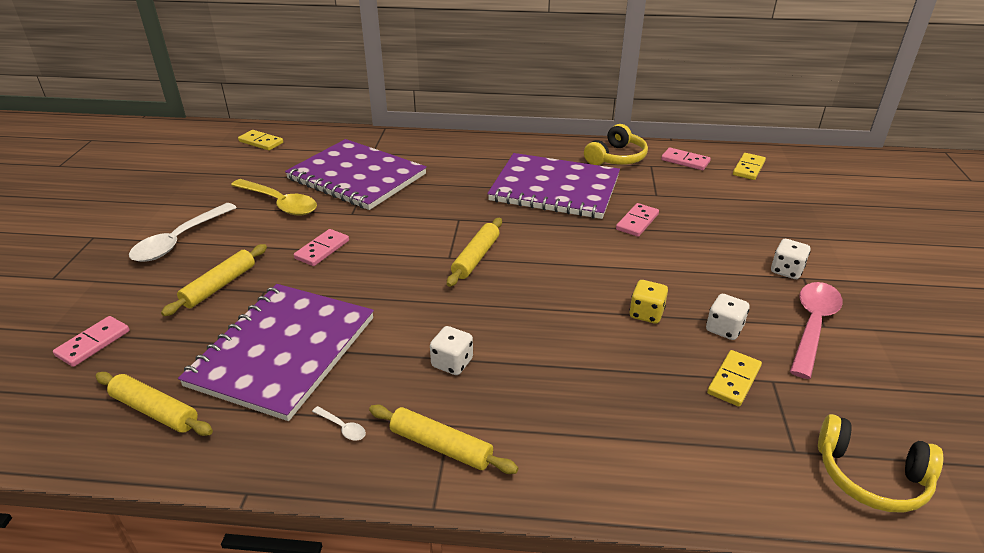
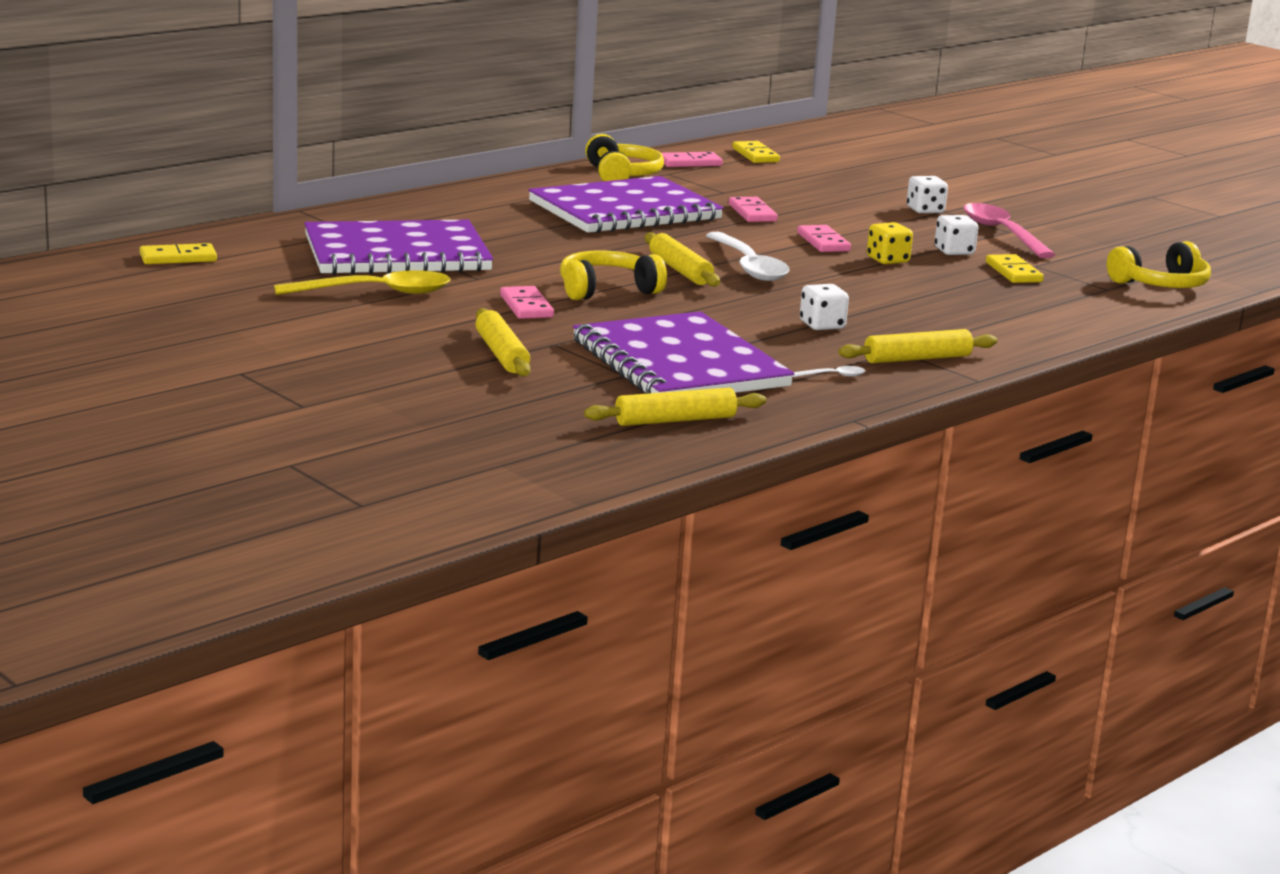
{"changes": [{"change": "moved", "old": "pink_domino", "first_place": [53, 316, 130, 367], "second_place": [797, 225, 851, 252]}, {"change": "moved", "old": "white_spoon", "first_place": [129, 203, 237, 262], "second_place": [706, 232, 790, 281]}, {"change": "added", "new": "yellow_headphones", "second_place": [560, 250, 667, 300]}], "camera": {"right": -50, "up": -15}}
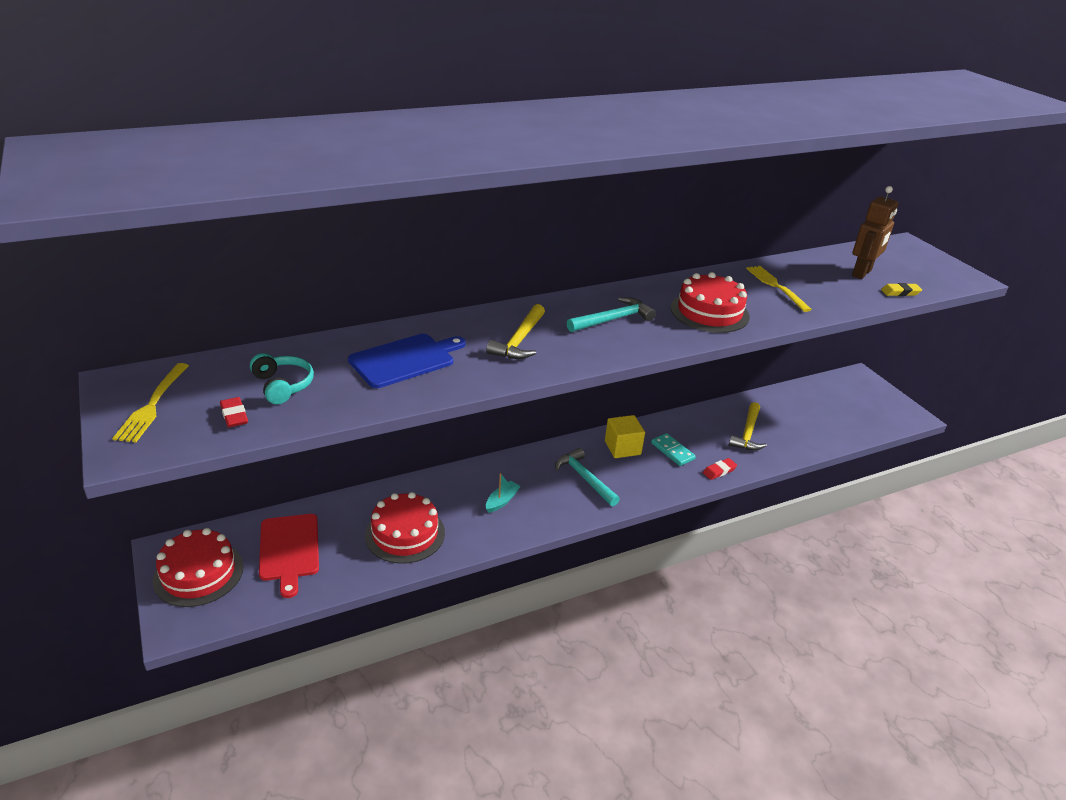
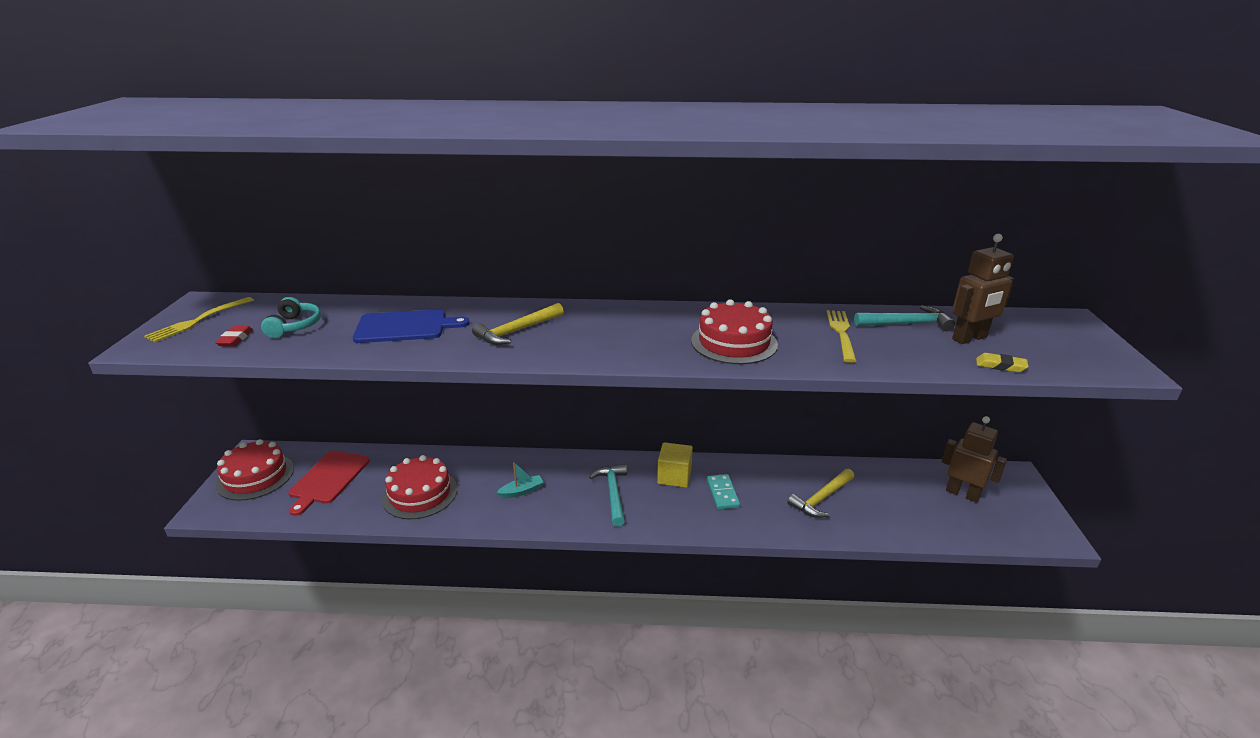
{"changes": [{"change": "moved", "old": "turquoise_hammer", "first_place": [567, 297, 656, 332], "second_place": [854, 305, 955, 331]}, {"change": "removed", "old": "red_eraser", "first_place": [703, 458, 737, 480]}, {"change": "added", "new": "brown_robot", "second_place": [942, 416, 1007, 503]}], "camera": {"right": 30, "up": -5}}
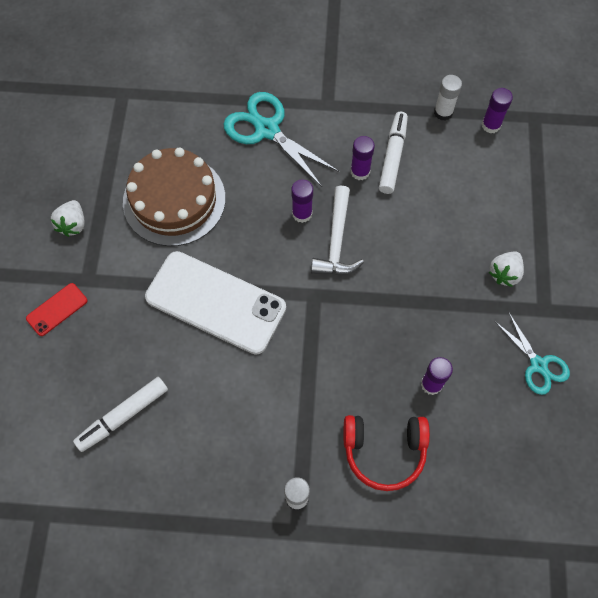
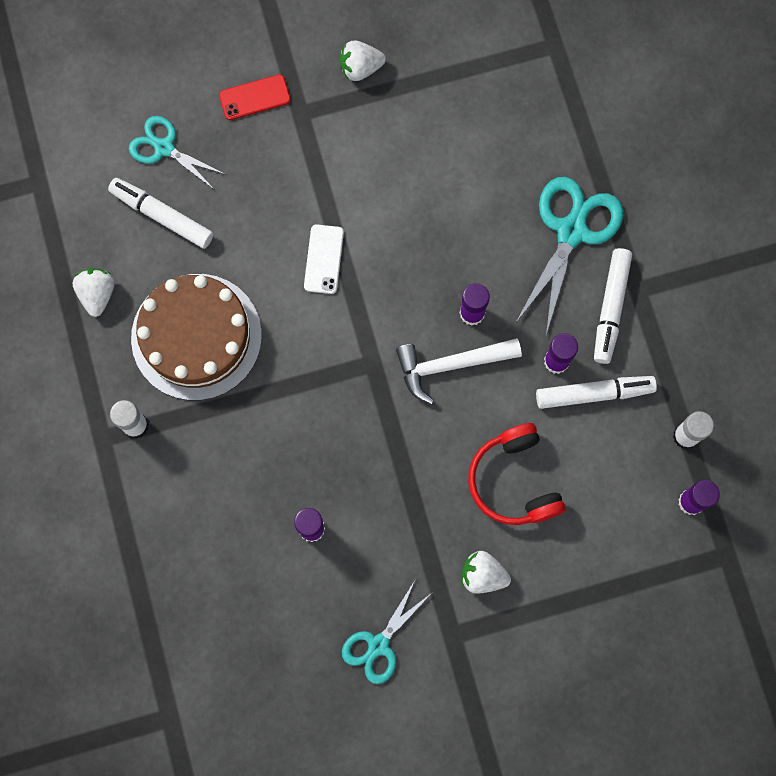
{"changes": [{"change": "turned", "old": "red_phone", "first_place": [26, 283, 87, 336], "second_place": [219, 74, 291, 120], "degrees": -45}, {"change": "moved", "old": "brown_cake", "first_place": [123, 148, 225, 246], "second_place": [131, 274, 262, 400]}, {"change": "resized", "old": "white_phone", "first_place": [145, 251, 286, 355], "second_place": [304, 224, 344, 294], "factor": 0.44}, {"change": "moved", "old": "red_headphones", "first_place": [343, 415, 430, 491], "second_place": [468, 423, 566, 525]}, {"change": "added", "new": "white_strawberry", "second_place": [73, 268, 115, 317]}, {"change": "added", "new": "turquoise_scissors", "second_place": [129, 116, 226, 190]}, {"change": "added", "new": "white_marker", "second_place": [594, 248, 632, 364]}], "camera": {"right": 70, "up": 10}}
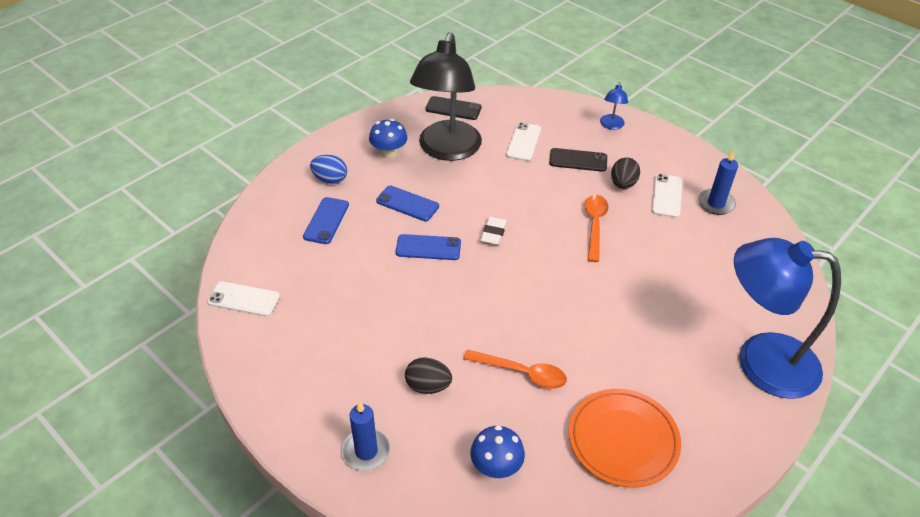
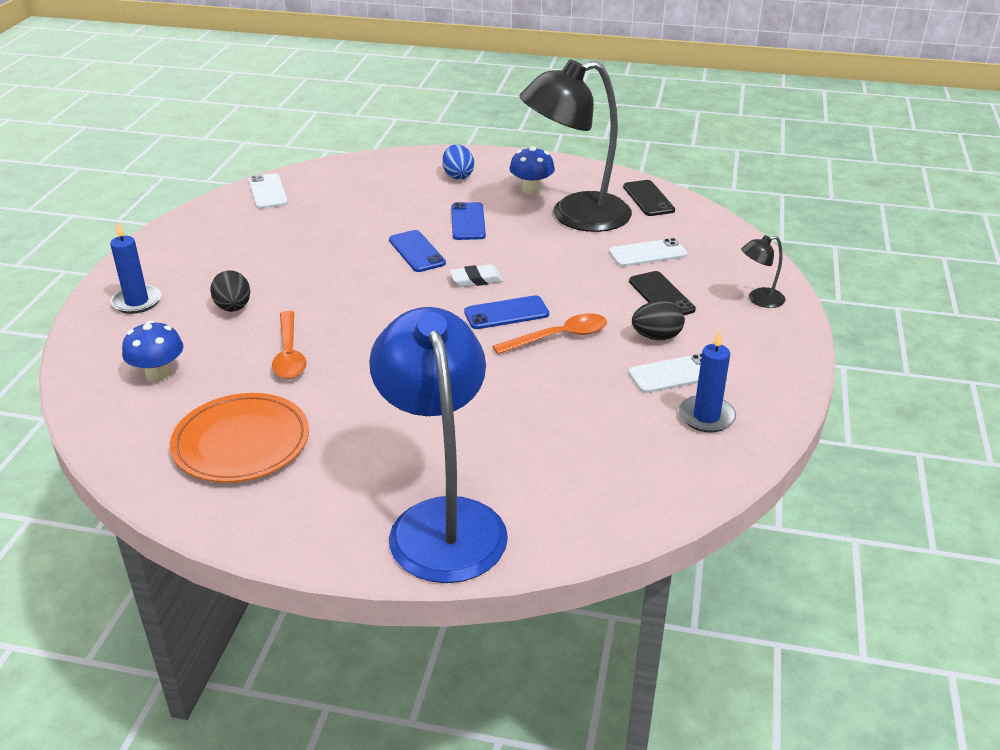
{"changes": [{"change": "moved", "old": "blue_phone", "first_place": [303, 197, 349, 244], "second_place": [464, 295, 549, 329]}, {"change": "recoloured", "old": "blue_lamp", "new": "black_lamp", "first_place": [600, 82, 628, 130], "second_place": [741, 235, 785, 308]}], "camera": {"right": 60, "up": -10}}
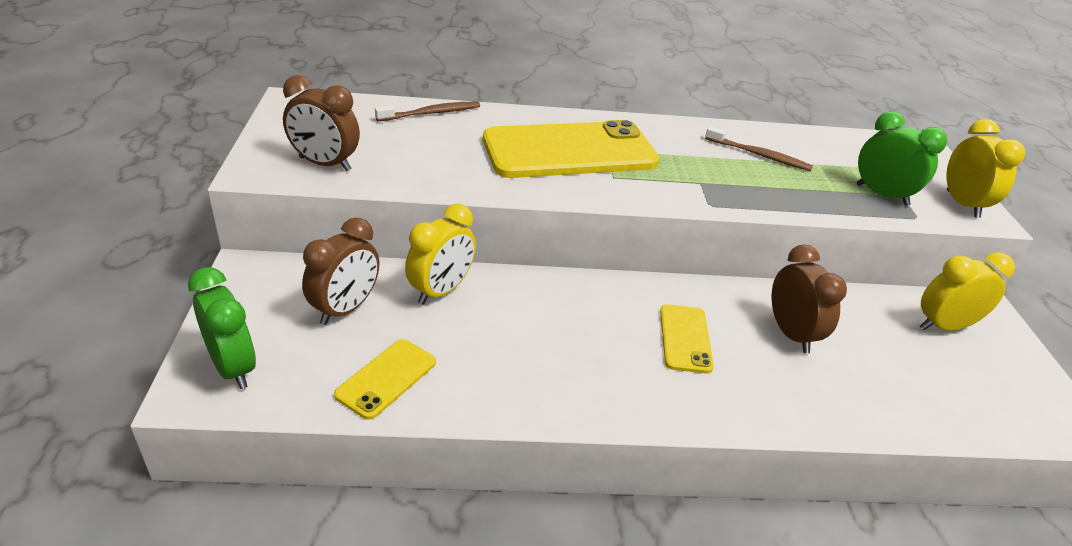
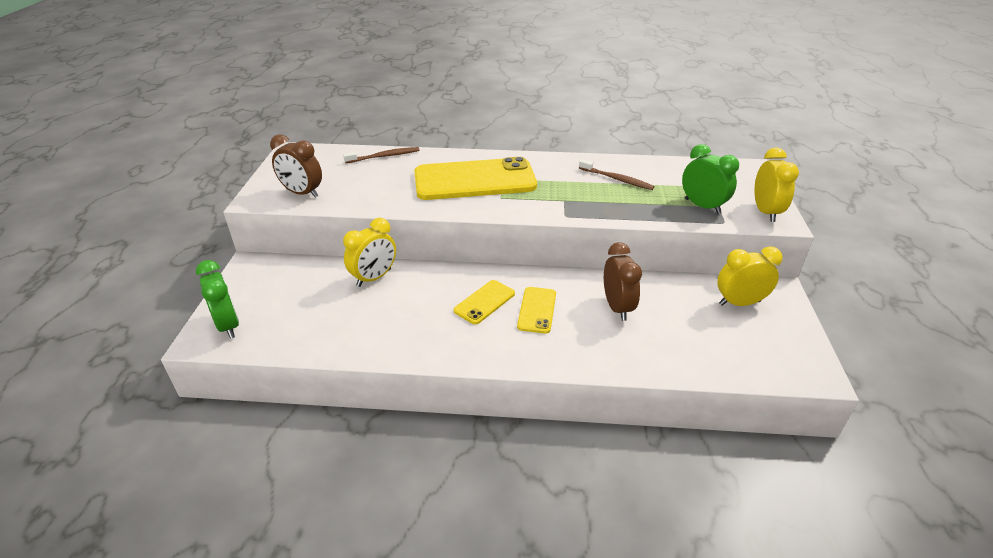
{"changes": [{"change": "removed", "old": "brown_clock", "first_place": [302, 217, 379, 325]}, {"change": "moved", "old": "yellow_phone", "first_place": [334, 339, 436, 420], "second_place": [454, 280, 515, 324]}], "camera": {"right": 10, "up": 0}}
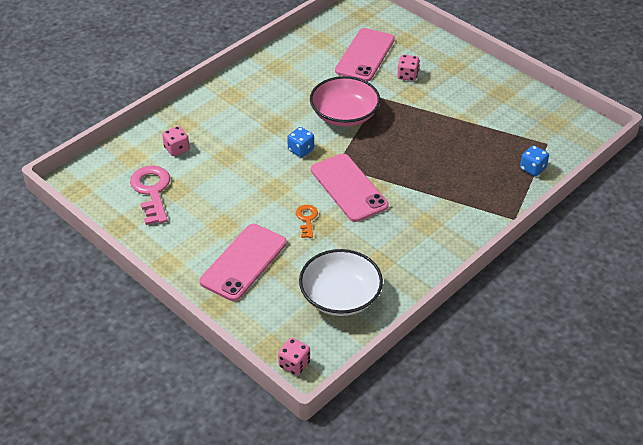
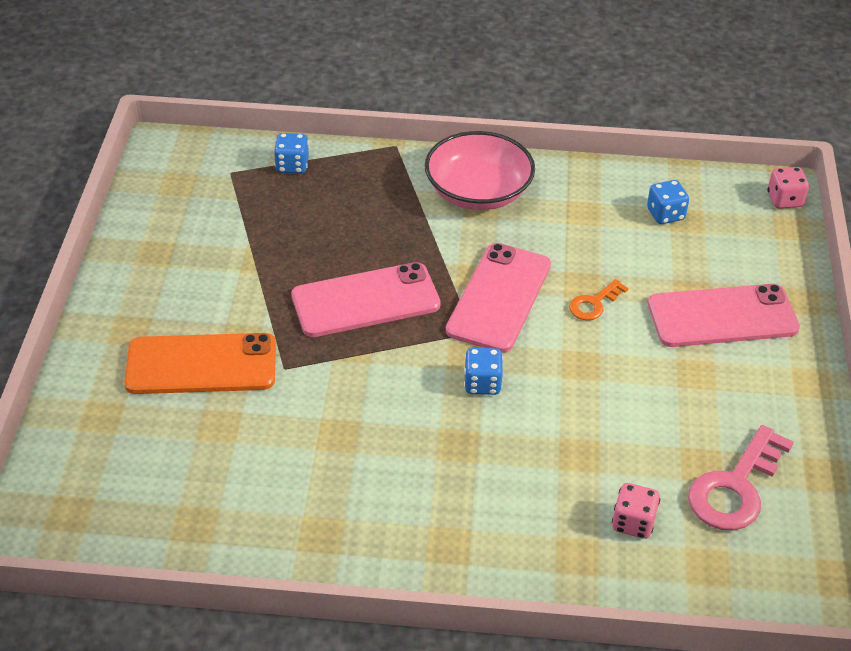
{"changes": [{"change": "replaced", "old": "white_bowl", "new": "blue_dice", "first_place": [299, 249, 383, 316], "second_place": [647, 180, 689, 224]}, {"change": "moved", "old": "pink_bowl", "first_place": [310, 76, 380, 127], "second_place": [425, 131, 535, 210]}, {"change": "moved", "old": "pink_phone", "first_place": [335, 28, 395, 81], "second_place": [291, 262, 440, 337]}, {"change": "replaced", "old": "pink_dice", "new": "orange_phone", "first_place": [397, 55, 420, 81], "second_place": [124, 333, 276, 394]}], "camera": {"right": -130, "up": 0}}
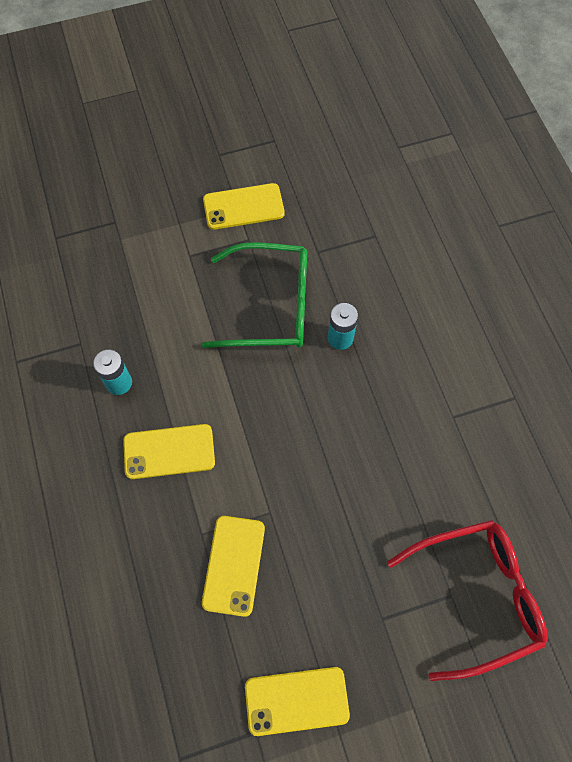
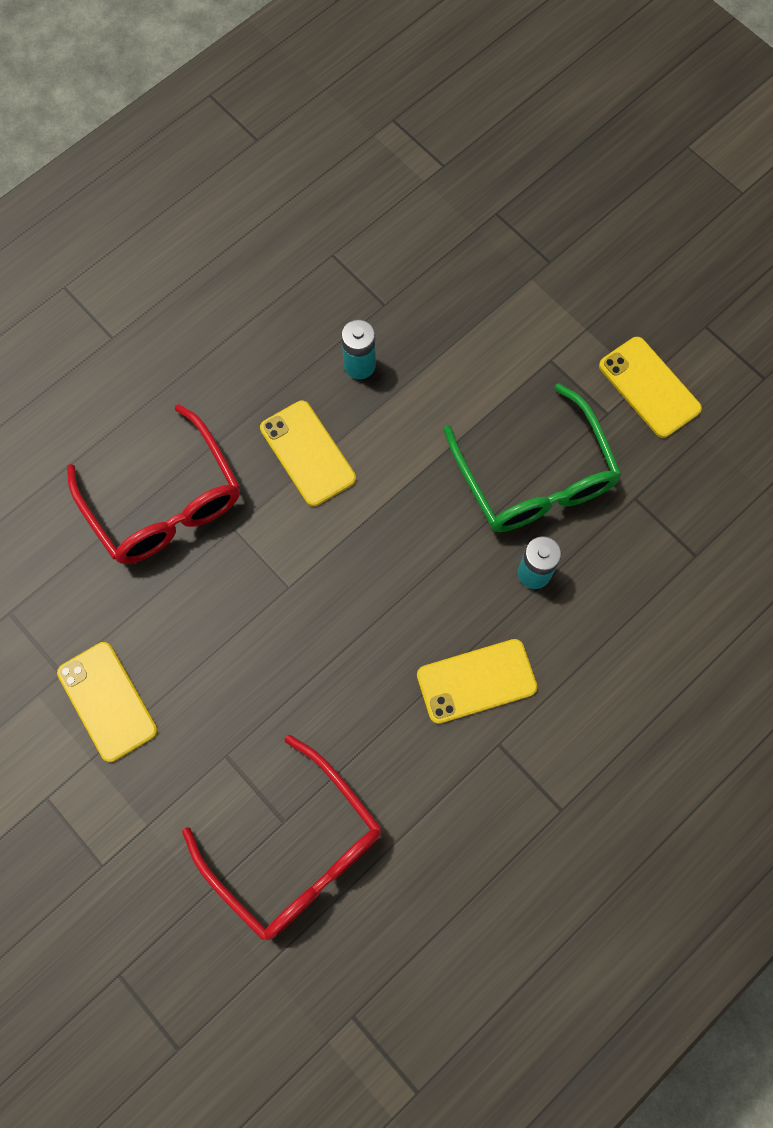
{"changes": [{"change": "moved", "old": "yellow_phone", "first_place": [202, 516, 265, 617], "second_place": [417, 639, 538, 724]}, {"change": "added", "new": "red_glasses", "second_place": [67, 404, 240, 564]}], "camera": {"right": 65, "up": 5}}
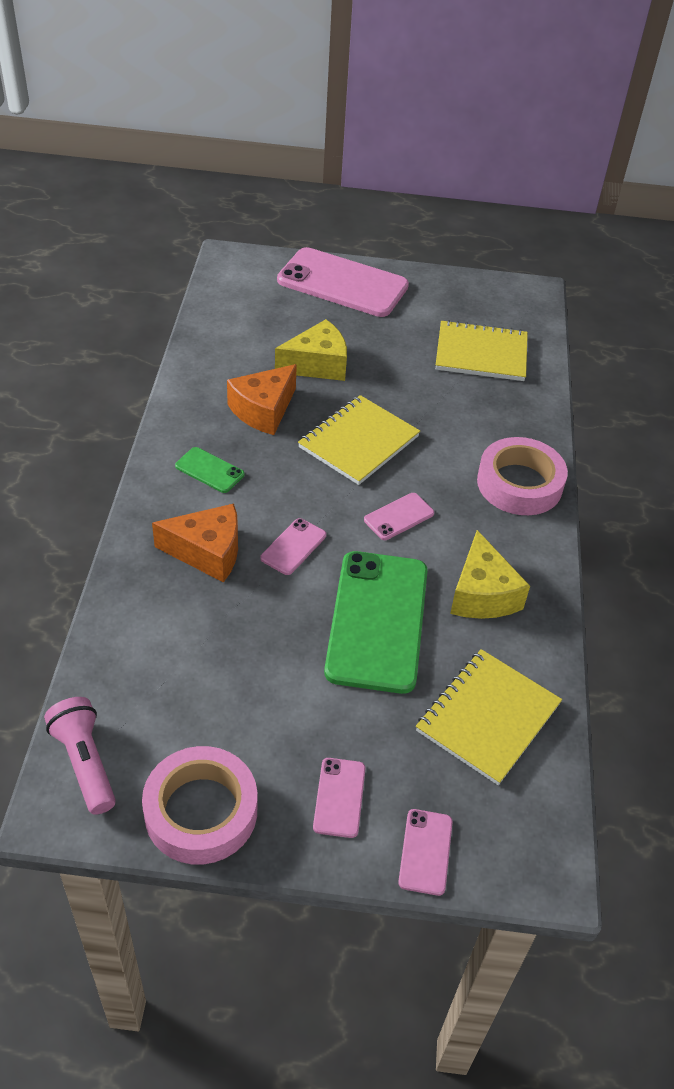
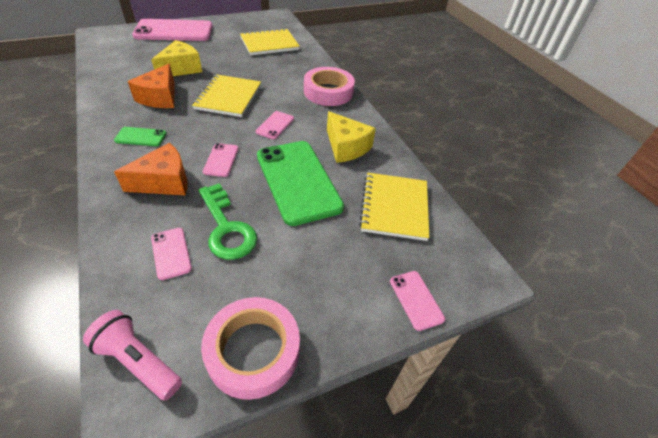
{"changes": [{"change": "moved", "old": "pink_phone", "first_place": [313, 758, 365, 838], "second_place": [151, 228, 192, 280]}, {"change": "added", "new": "green_key", "second_place": [199, 183, 257, 260]}], "camera": {"right": -30, "up": 0}}
